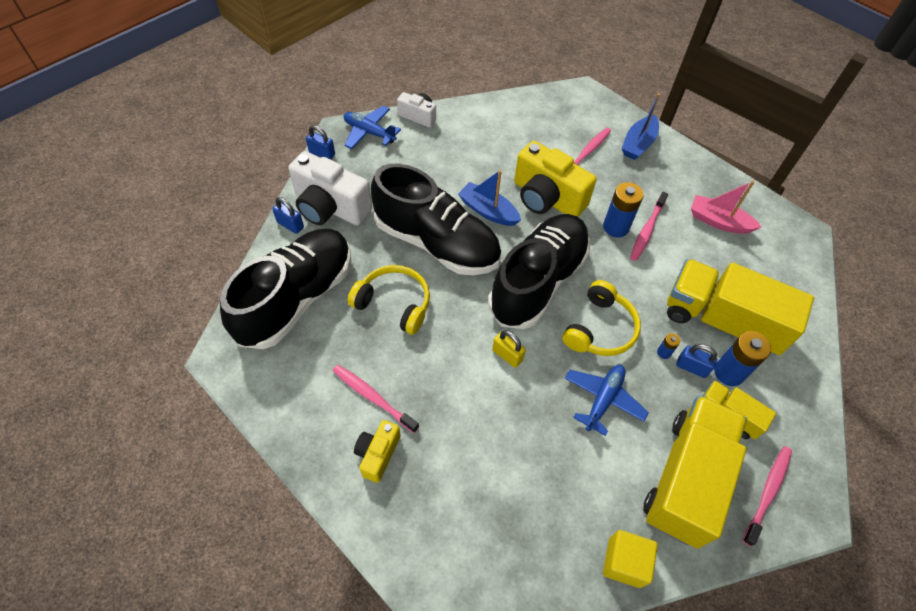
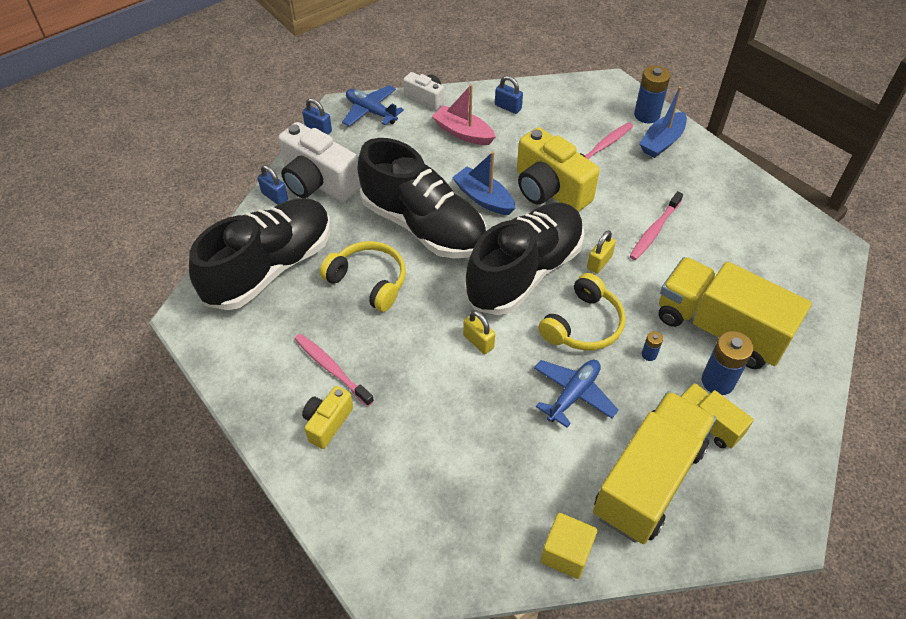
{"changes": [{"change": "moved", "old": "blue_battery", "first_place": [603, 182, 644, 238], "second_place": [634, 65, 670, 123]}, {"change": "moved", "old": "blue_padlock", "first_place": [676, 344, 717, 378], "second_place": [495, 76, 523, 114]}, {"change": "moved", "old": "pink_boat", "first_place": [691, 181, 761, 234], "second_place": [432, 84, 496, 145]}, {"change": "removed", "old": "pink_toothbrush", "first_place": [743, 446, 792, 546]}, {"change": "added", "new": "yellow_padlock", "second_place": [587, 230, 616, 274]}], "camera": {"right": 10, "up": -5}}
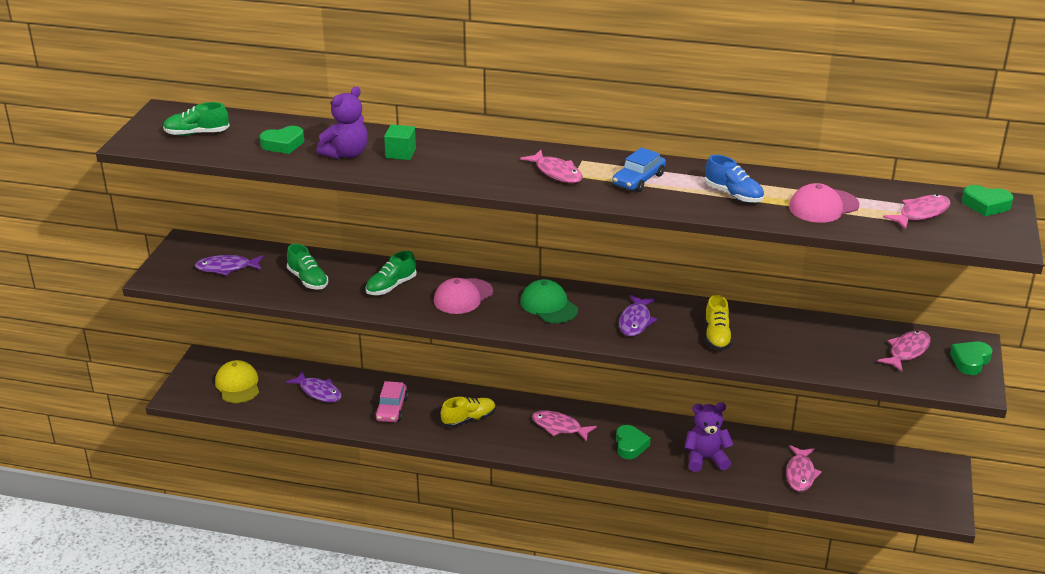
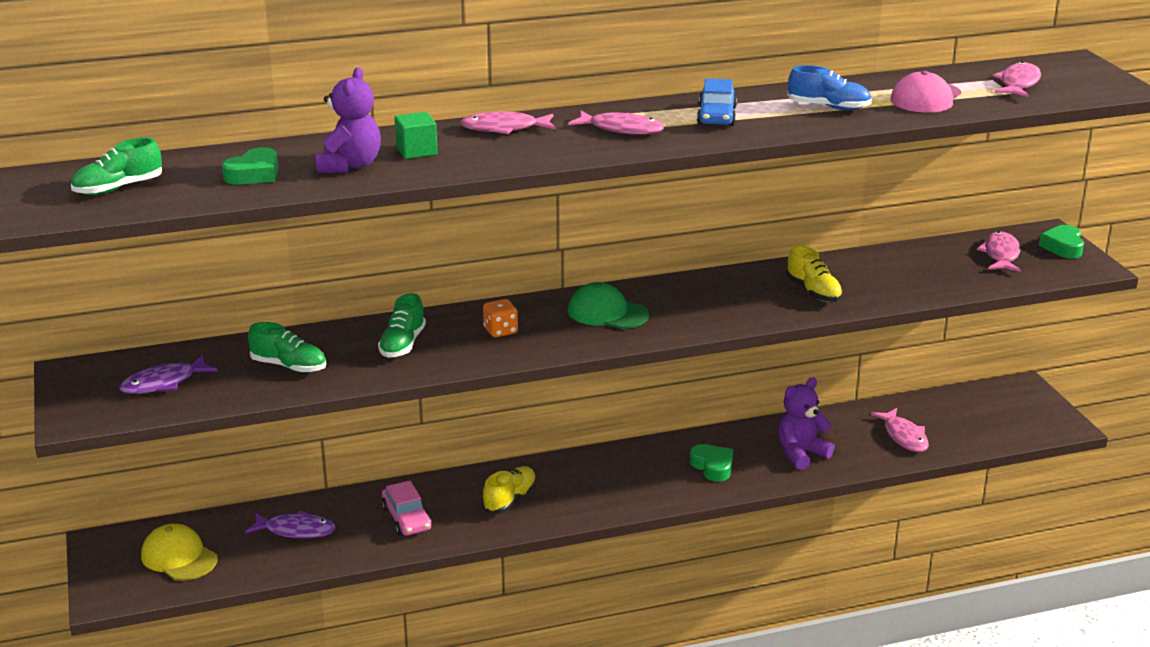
{"changes": [{"change": "replaced", "old": "pink_cap", "new": "orange_dice", "first_place": [434, 278, 493, 314], "second_place": [483, 299, 518, 338]}, {"change": "moved", "old": "pink_fish", "first_place": [532, 411, 597, 441], "second_place": [460, 111, 555, 134]}, {"change": "removed", "old": "purple_fish", "first_place": [619, 295, 657, 336]}, {"change": "removed", "old": "green_heart", "first_place": [962, 185, 1013, 216]}], "camera": {"right": -30, "up": -5}}
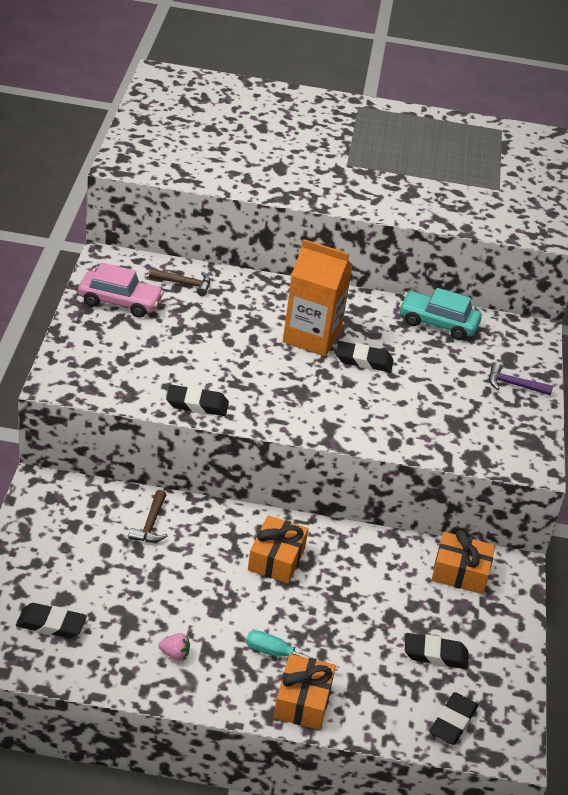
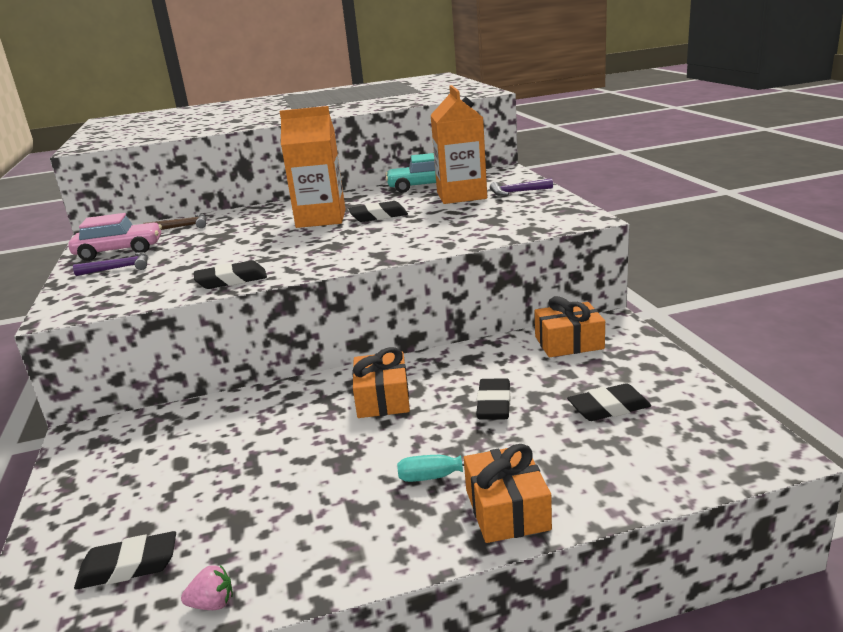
{"changes": [{"change": "removed", "old": "brown_hammer", "first_place": [128, 490, 168, 543]}, {"change": "moved", "old": "pink_strawberry", "first_place": [158, 633, 190, 661], "second_place": [181, 565, 233, 610]}, {"change": "moved", "old": "black_eraser", "first_place": [429, 692, 478, 745], "second_place": [476, 378, 511, 420]}, {"change": "added", "new": "purple_hammer", "second_place": [73, 252, 148, 276]}, {"change": "added", "new": "orange_carton", "second_place": [431, 85, 487, 204]}], "camera": {"right": -15, "up": -15}}
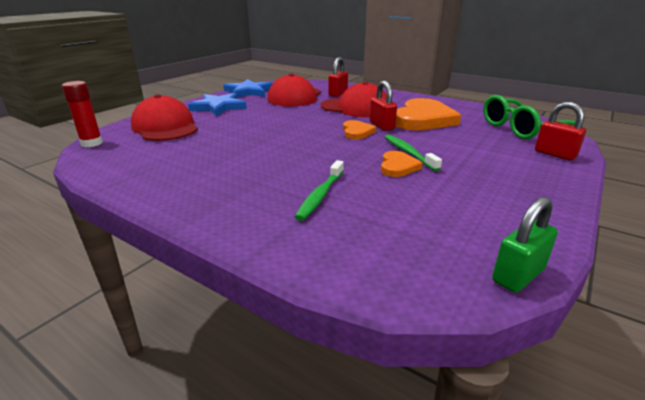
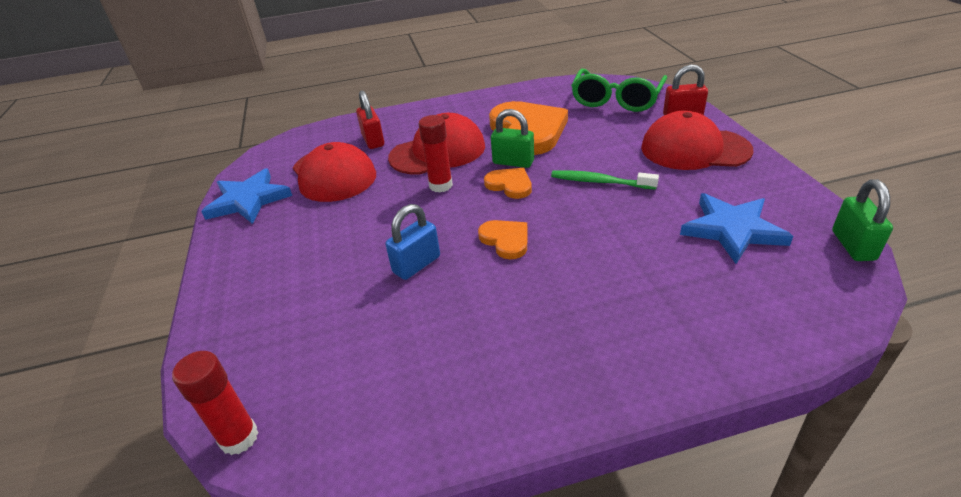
{"changes": [{"change": "moved", "old": "red_cap", "first_place": [131, 94, 198, 141], "second_place": [641, 111, 753, 170]}, {"change": "moved", "old": "blue_star", "first_place": [188, 93, 247, 116], "second_place": [680, 193, 793, 264]}, {"change": "removed", "old": "green_toothbrush", "first_place": [295, 160, 344, 221]}, {"change": "recoloured", "old": "red_padlock", "new": "green_padlock", "first_place": [370, 81, 397, 131], "second_place": [491, 109, 534, 168]}, {"change": "moved", "old": "orange_heart", "first_place": [381, 151, 423, 177], "second_place": [478, 220, 527, 259]}, {"change": "added", "new": "blue_padlock", "second_place": [385, 204, 440, 280]}, {"change": "added", "new": "red_glue_stick", "second_place": [419, 115, 453, 193]}], "camera": {"right": -45, "up": 10}}
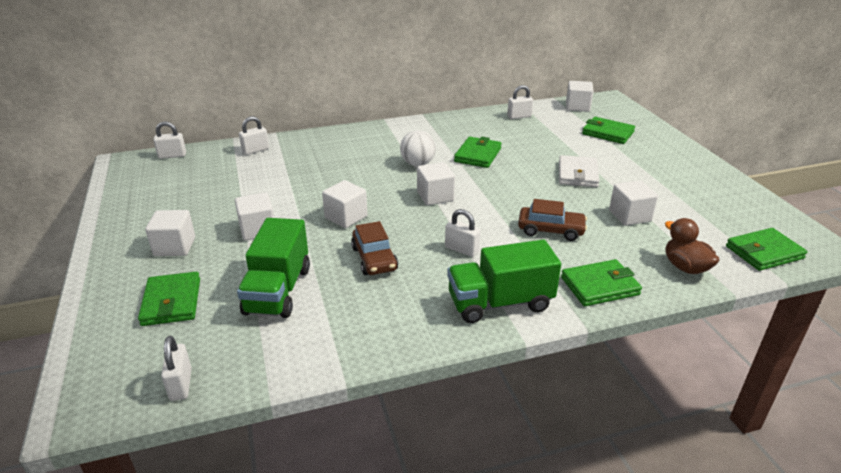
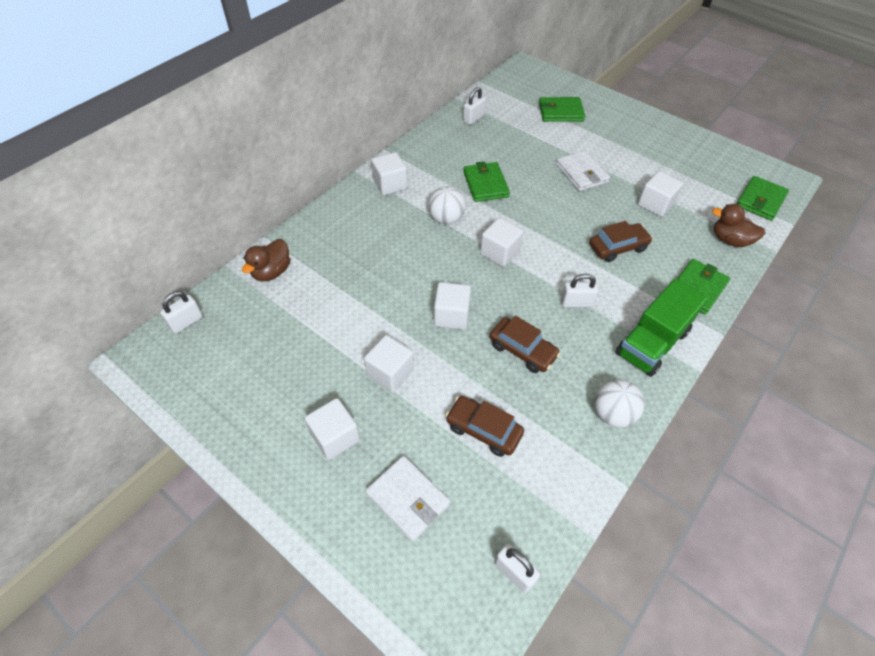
{"changes": [{"change": "recoloured", "old": "green_wallet", "new": "white_wallet", "first_place": [138, 272, 200, 326], "second_place": [366, 456, 450, 542]}, {"change": "replaced", "old": "green_truck", "new": "brown_car", "first_place": [237, 218, 310, 318], "second_place": [445, 396, 524, 457]}, {"change": "replaced", "old": "white_padlock", "new": "brown_duck", "first_place": [239, 116, 269, 155], "second_place": [242, 239, 290, 281]}, {"change": "moved", "old": "white_cube", "first_place": [566, 81, 594, 112], "second_place": [371, 152, 407, 196]}, {"change": "added", "new": "white_ball", "second_place": [595, 379, 645, 428]}], "camera": {"right": -35, "up": 20}}
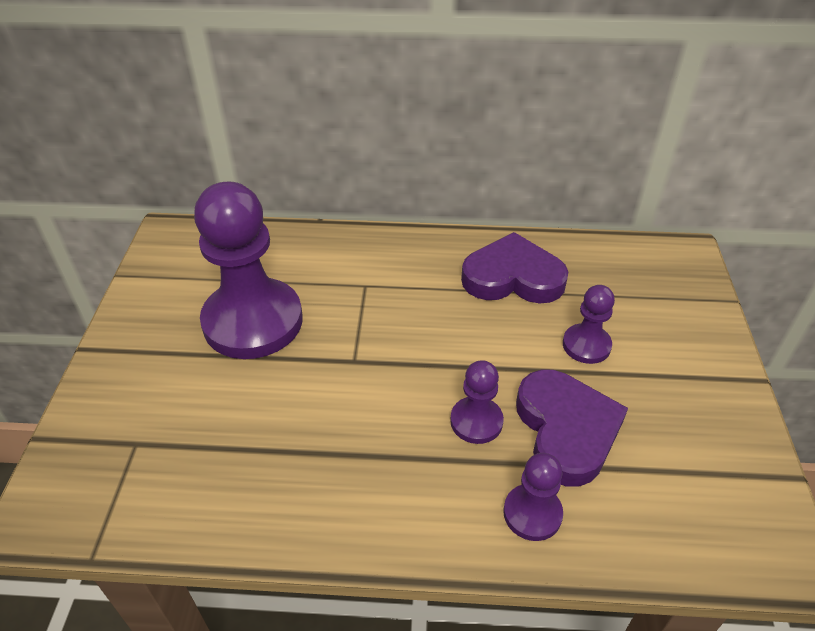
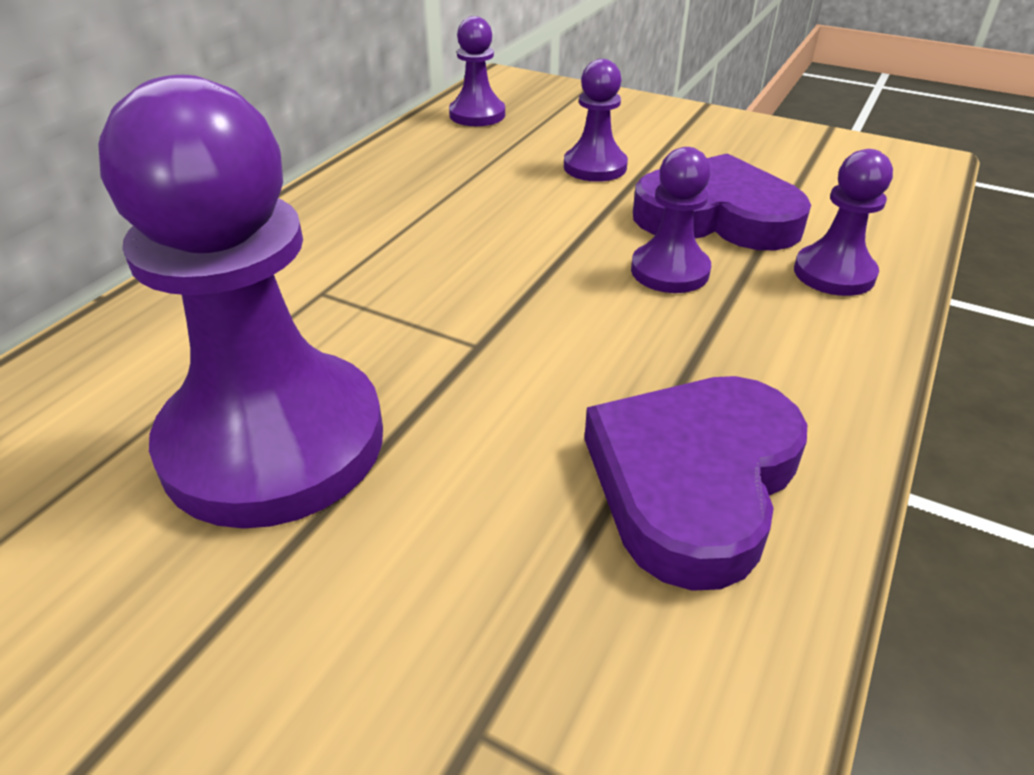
{"changes": [{"change": "moved", "old": "purple_heart", "first_place": [461, 232, 568, 303], "second_place": [584, 376, 807, 591]}, {"change": "added", "new": "purple_pawn", "second_place": [449, 16, 505, 126]}], "camera": {"right": -65, "up": -5}}
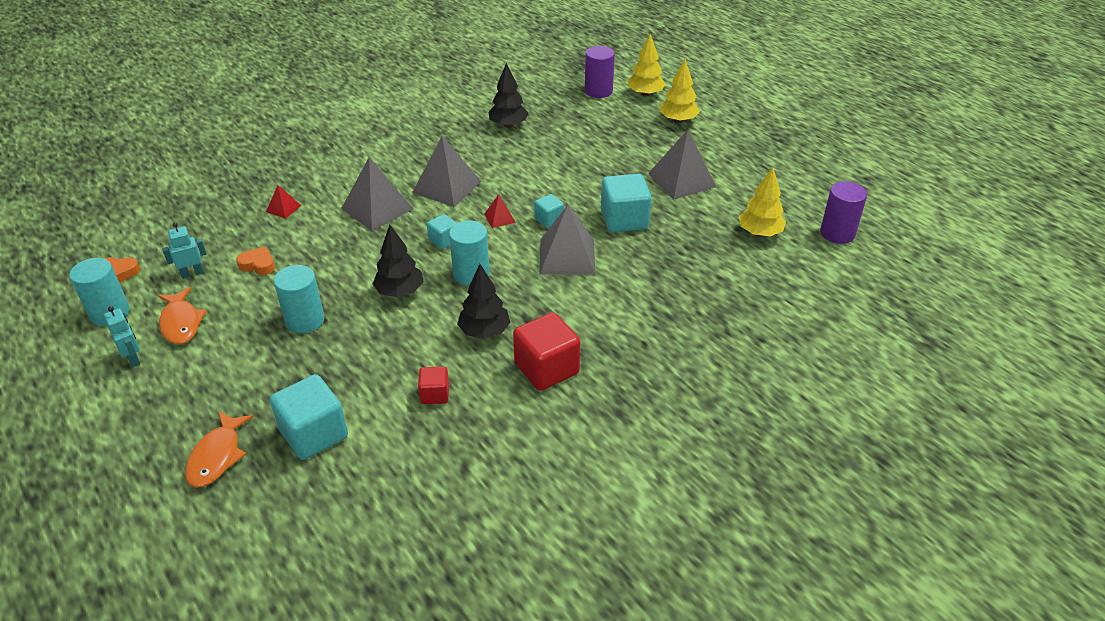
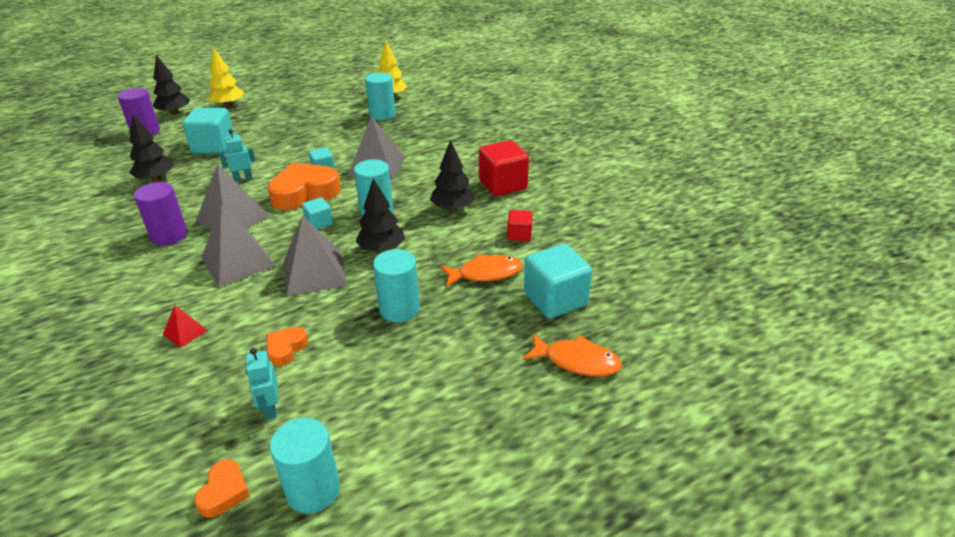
{"changes": [{"change": "moved", "old": "turquoise_robot", "first_place": [104, 306, 141, 367], "second_place": [219, 129, 256, 182]}, {"change": "moved", "old": "orange_fish", "first_place": [158, 287, 207, 344], "second_place": [440, 254, 522, 287]}, {"change": "replaced", "old": "red_pyramid", "new": "orange_heart", "first_place": [485, 194, 516, 228], "second_place": [267, 163, 341, 210]}, {"change": "moved", "old": "turquoise_cube", "first_place": [601, 174, 652, 232], "second_place": [183, 108, 234, 154]}, {"change": "recoloured", "old": "yellow_tree", "new": "black_tree", "first_place": [628, 34, 666, 97], "second_place": [153, 55, 190, 115]}, {"change": "moved", "old": "grey_pyramid", "first_place": [648, 130, 716, 200], "second_place": [284, 216, 347, 296]}, {"change": "moved", "old": "purple_cylinder", "first_place": [820, 181, 867, 244], "second_place": [134, 182, 187, 246]}, {"change": "added", "new": "turquoise_cylinder", "second_place": [365, 72, 396, 120]}], "camera": {"right": -80, "up": -5}}
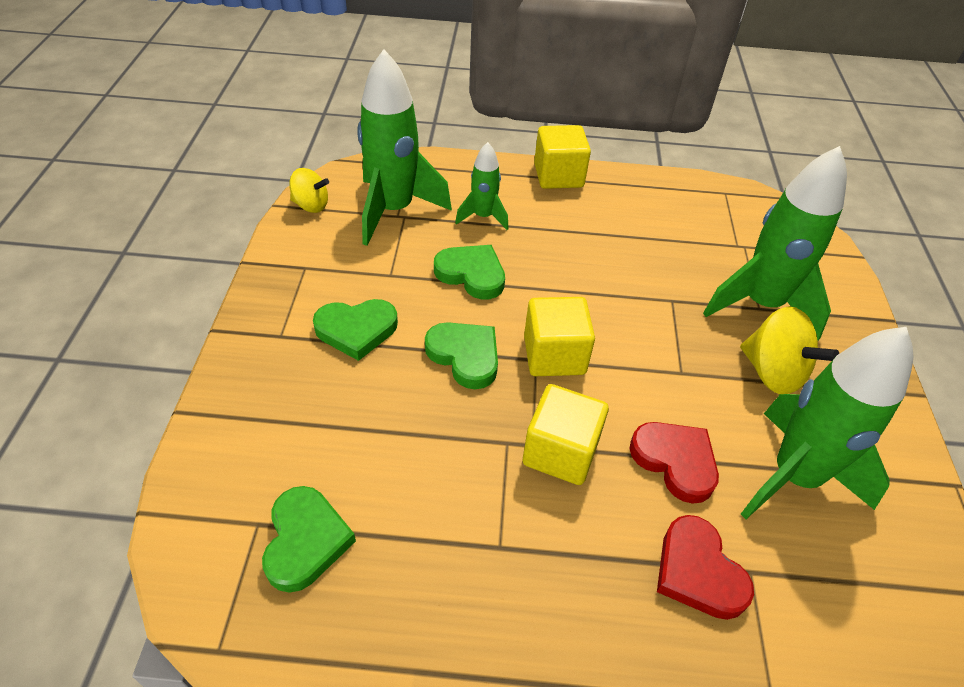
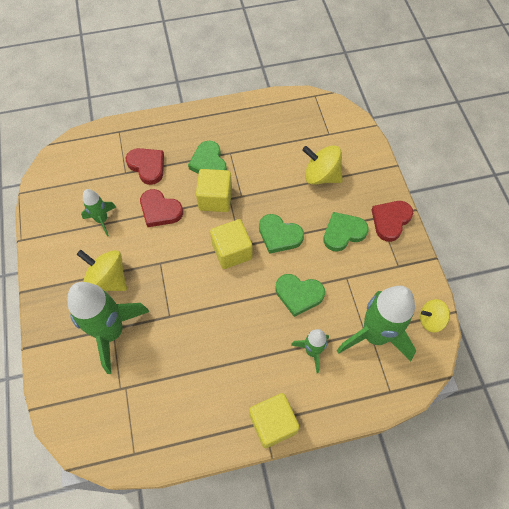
{"changes": [{"change": "moved", "old": "green_heart", "first_place": [262, 486, 356, 593], "second_place": [188, 141, 227, 174]}, {"change": "resized", "old": "green_rocket", "first_place": [741, 327, 913, 519], "second_place": [81, 189, 116, 237], "factor": 0.52}, {"change": "added", "new": "yellow_spinning_top", "second_place": [302, 145, 343, 185]}, {"change": "added", "new": "red_heart", "second_place": [372, 201, 413, 242]}], "camera": {"right": 165, "up": 15}}
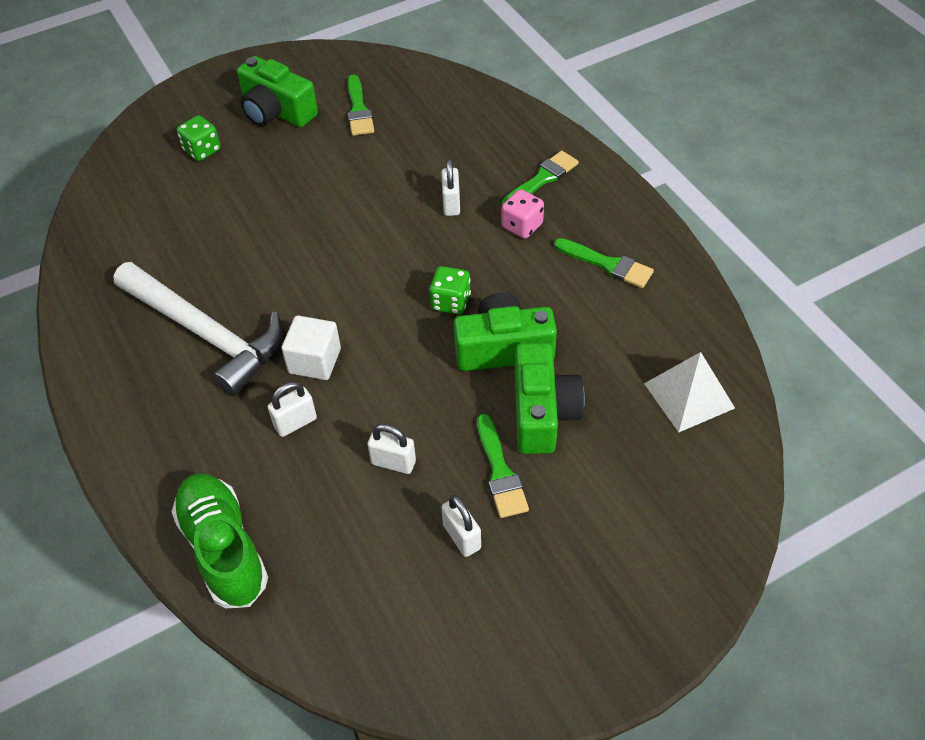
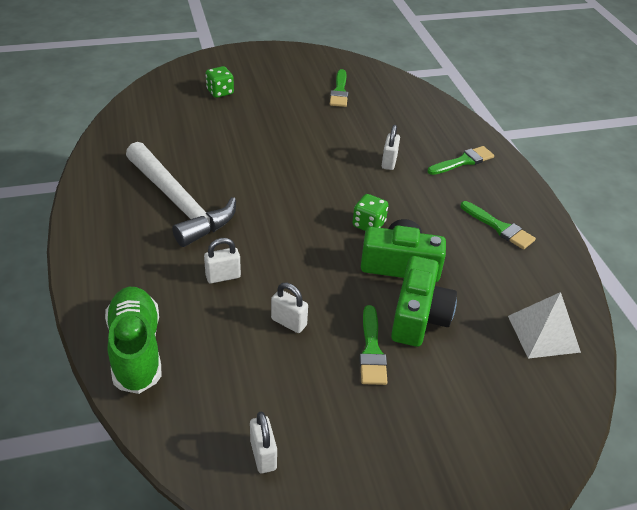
{"changes": [{"change": "removed", "old": "green_camera", "first_place": [237, 56, 318, 127]}, {"change": "removed", "old": "white_cube", "first_place": [281, 315, 341, 380]}, {"change": "moved", "old": "white_padlock", "first_place": [441, 495, 481, 557], "second_place": [250, 411, 277, 474]}, {"change": "removed", "old": "pink_dice", "first_place": [501, 189, 544, 239]}], "camera": {"right": 10, "up": -10}}
